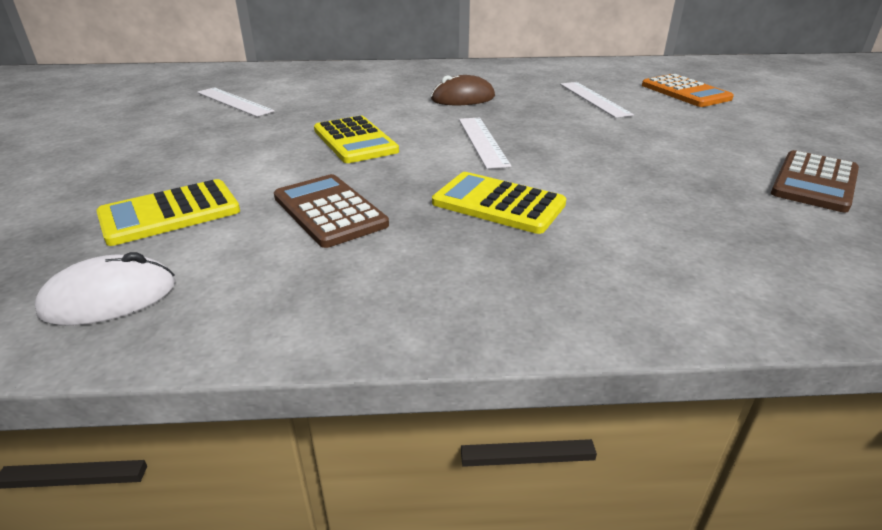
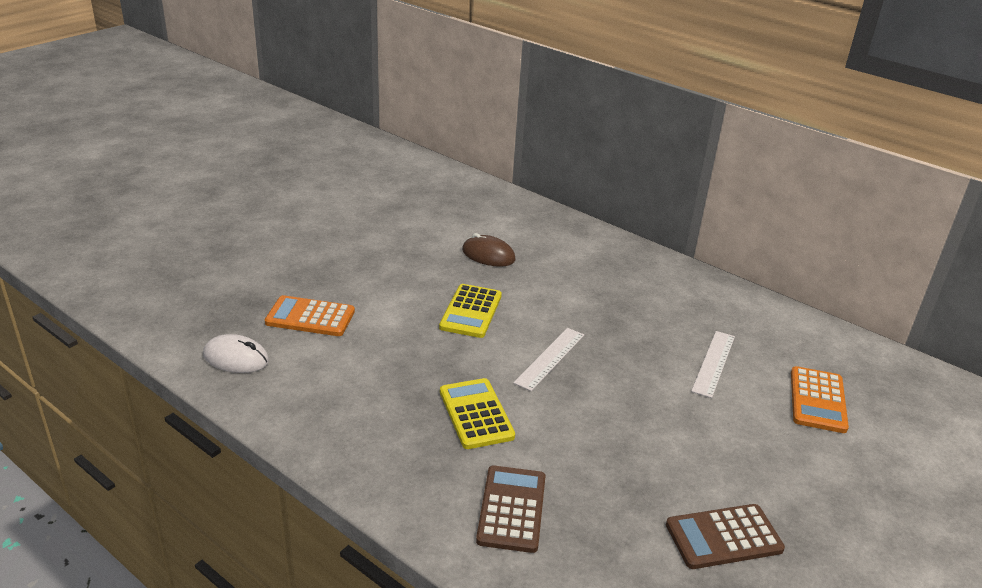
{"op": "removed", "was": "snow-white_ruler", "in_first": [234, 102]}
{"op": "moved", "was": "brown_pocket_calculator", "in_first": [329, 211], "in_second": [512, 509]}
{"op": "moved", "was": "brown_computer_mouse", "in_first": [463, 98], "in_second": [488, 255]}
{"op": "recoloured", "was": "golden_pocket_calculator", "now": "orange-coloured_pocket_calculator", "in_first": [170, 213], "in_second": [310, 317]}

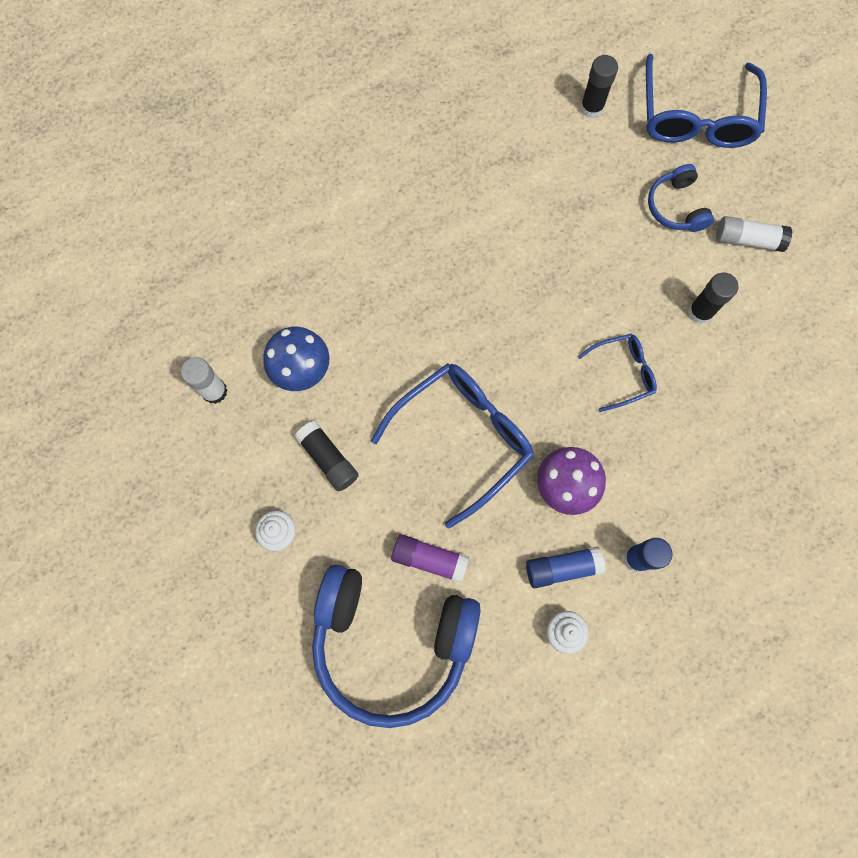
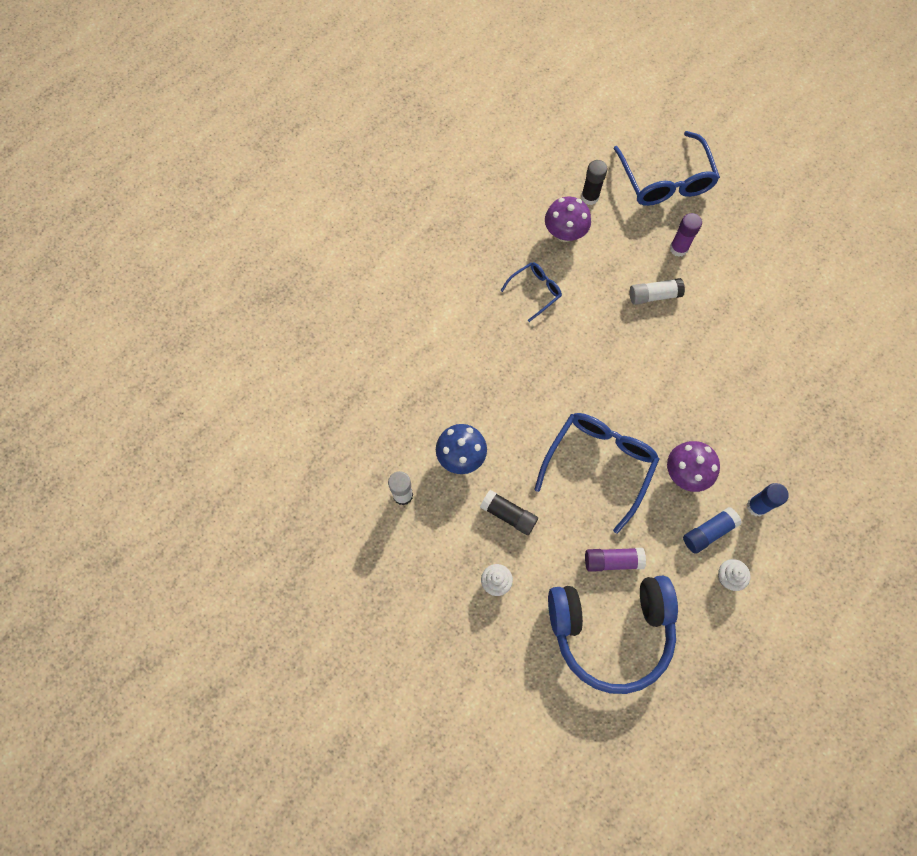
{"op": "removed", "was": "ebony_stick_of_glue", "in_first": [700, 312]}
{"op": "added", "now": "royal_purple_toadstool", "in_second": [564, 233]}
{"op": "moved", "was": "royal_blue_eyeglasses", "in_first": [622, 373], "in_second": [535, 291]}
{"op": "moved", "was": "snow-white_stick_of_glue", "in_first": [748, 240], "in_second": [654, 295]}
{"op": "replaced", "was": "royal_blue_headphones", "now": "royal_purple_stick_of_glue", "in_first": [676, 207], "in_second": [678, 248]}

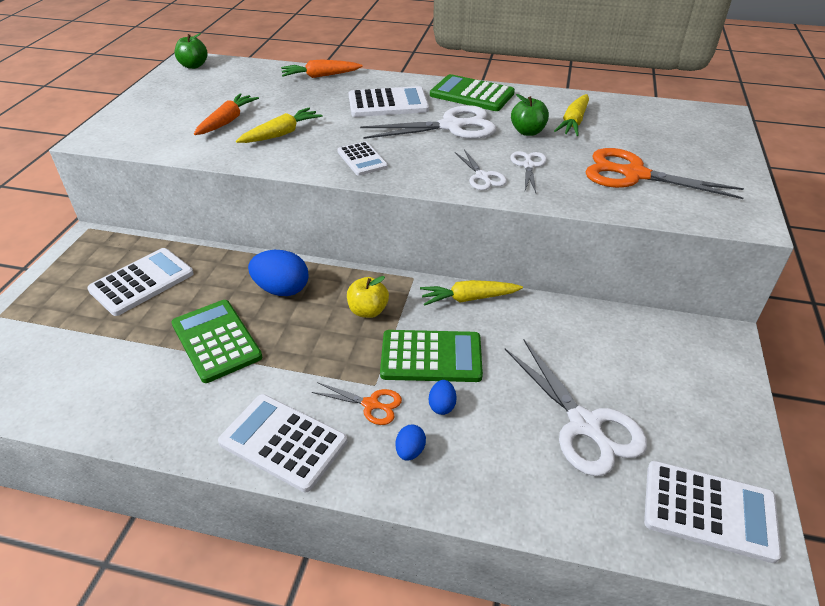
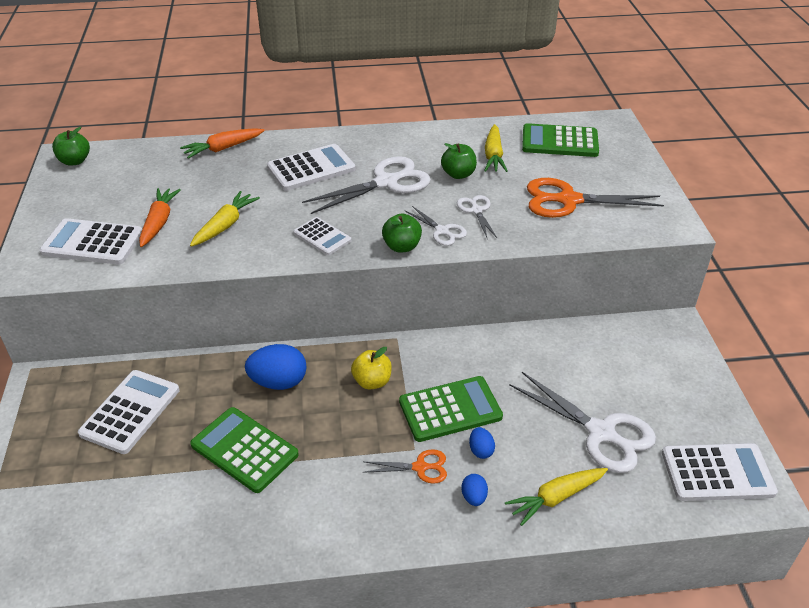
{"op": "added", "now": "emerald_apple_fruit", "in_second": [402, 247]}
{"op": "moved", "was": "snow-white_pocket_calculator", "in_first": [283, 442], "in_second": [92, 243]}
{"op": "moved", "was": "golden_toy_carrot", "in_first": [469, 298], "in_second": [556, 498]}
{"op": "moved", "was": "emerald_pocket_calculator", "in_first": [472, 94], "in_second": [559, 142]}

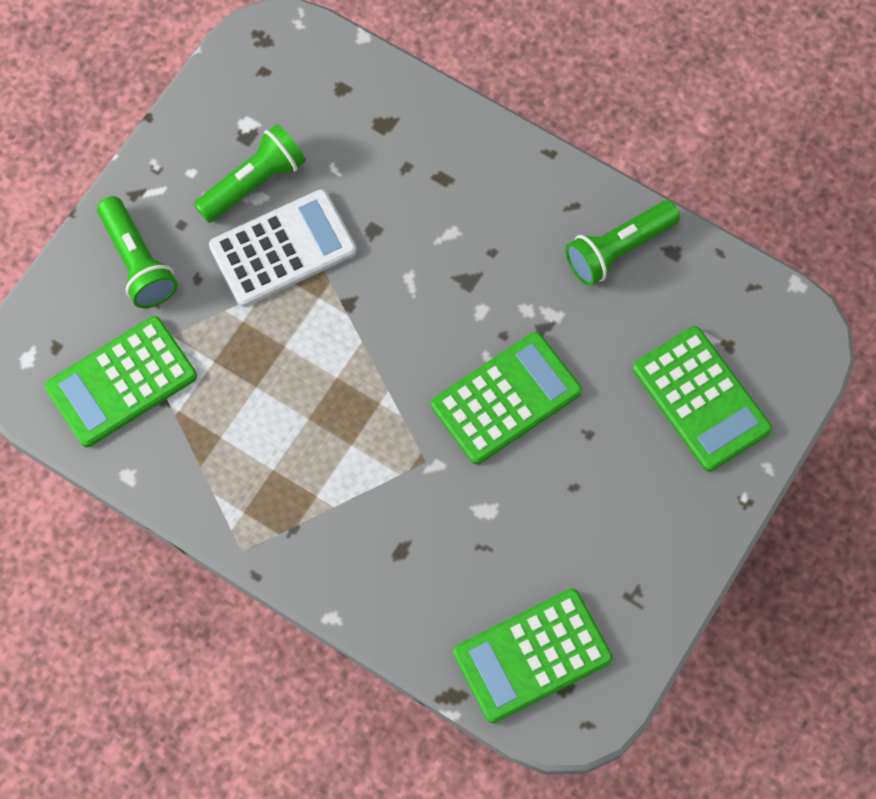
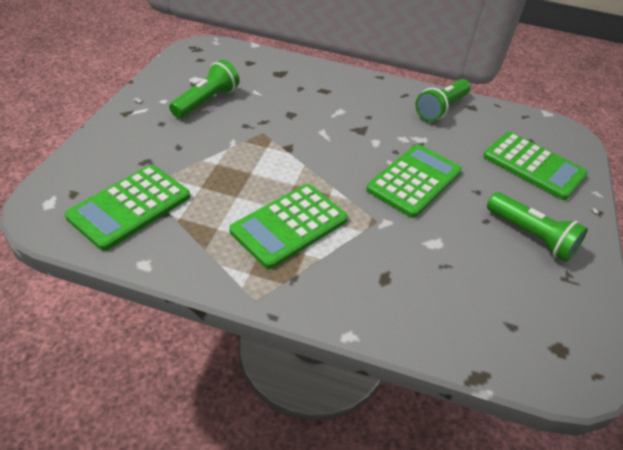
{"op": "removed", "was": "snow-white_pocket_calculator", "in_first": [283, 249]}
{"op": "moved", "was": "emerald_torch", "in_first": [138, 262], "in_second": [531, 236]}
{"op": "moved", "was": "emerald_pocket_calculator", "in_first": [532, 656], "in_second": [289, 225]}

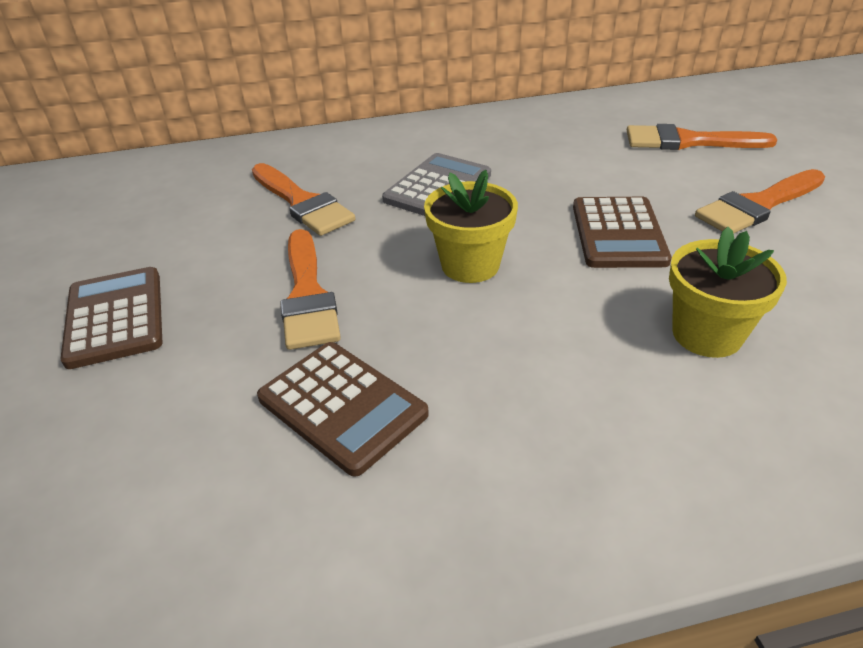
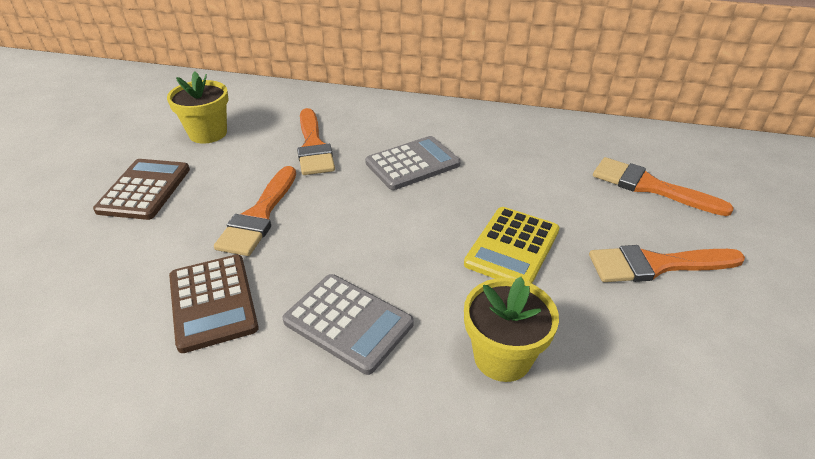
{"op": "added", "now": "gray_pocket_calculator", "in_second": [348, 323]}
{"op": "moved", "was": "golden_potted_plant", "in_first": [470, 265], "in_second": [208, 133]}
{"op": "recoloured", "was": "brown_pocket_calculator", "now": "golden_pocket_calculator", "in_first": [618, 233], "in_second": [512, 247]}

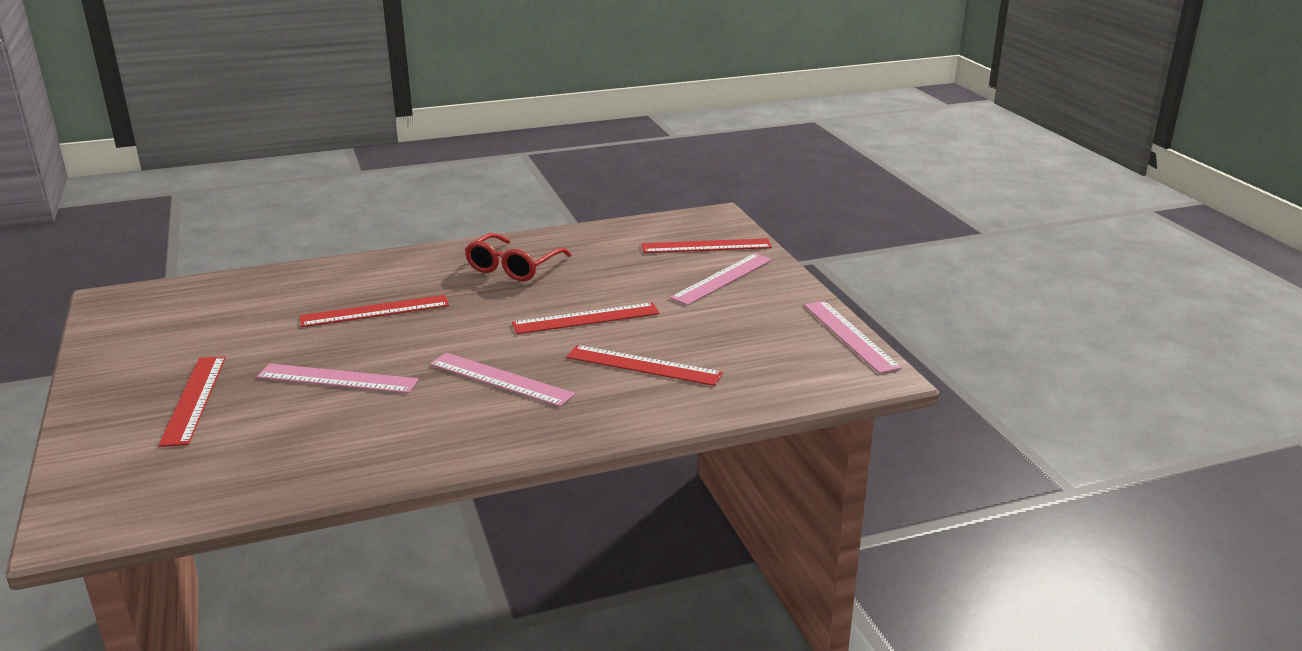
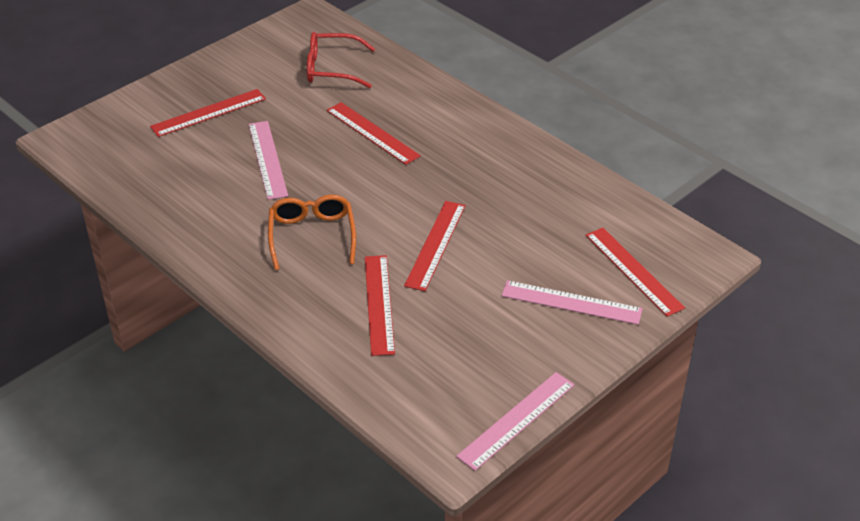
{"op": "moved", "was": "red_eyeglasses", "in_first": [513, 267], "in_second": [331, 69]}
{"op": "replaced", "was": "rose-pink_ruler", "now": "orange-coloured_eyeglasses", "in_first": [500, 379], "in_second": [312, 235]}
{"op": "turned", "was": "red_ruler", "in_first": [586, 318], "in_second": [435, 245], "clockwise": 60}

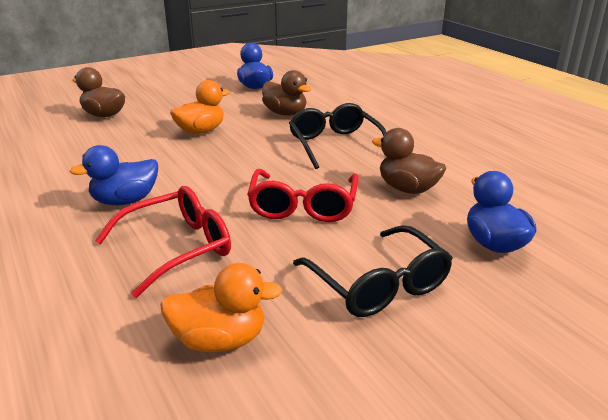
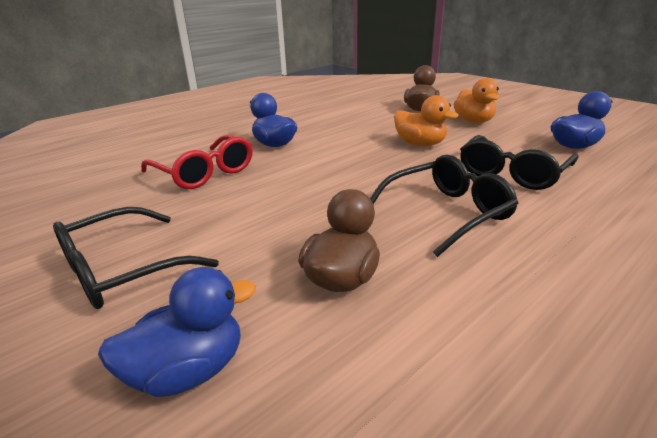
{"op": "removed", "was": "red_eyeglasses", "in_first": [303, 205]}
{"op": "moved", "was": "orange-coloured_toy_duck", "in_first": [220, 340], "in_second": [473, 121]}
{"op": "replaced", "was": "brown_toy_duck", "now": "ebony_eyeglasses", "in_first": [285, 113], "in_second": [512, 173]}

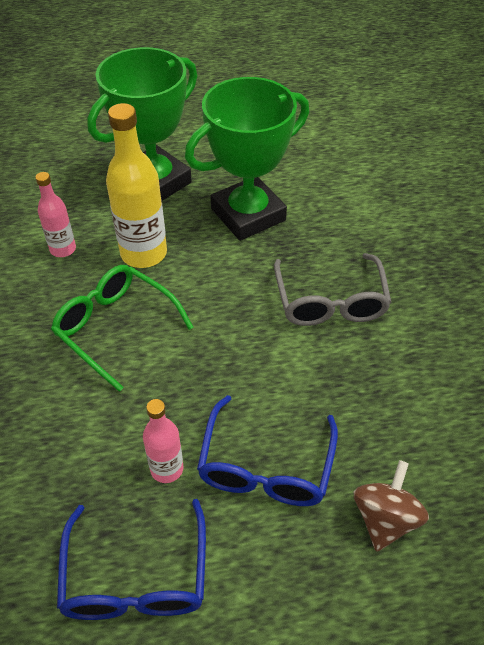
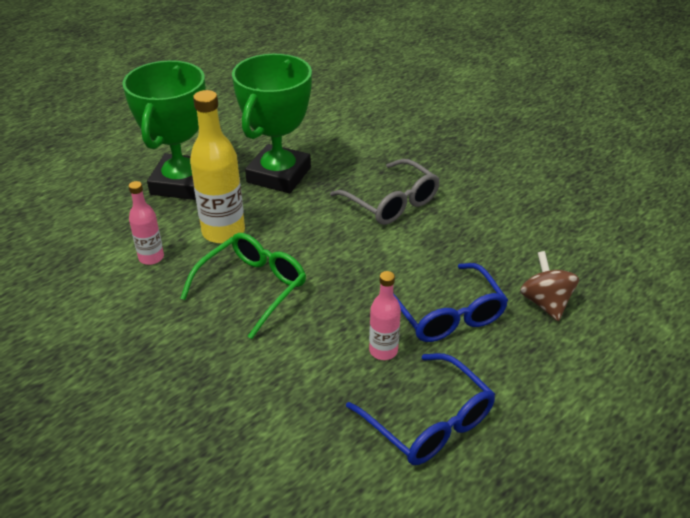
{"op": "turned", "was": "emerald_eyeglasses", "in_first": [115, 328], "in_second": [252, 287], "clockwise": 120}

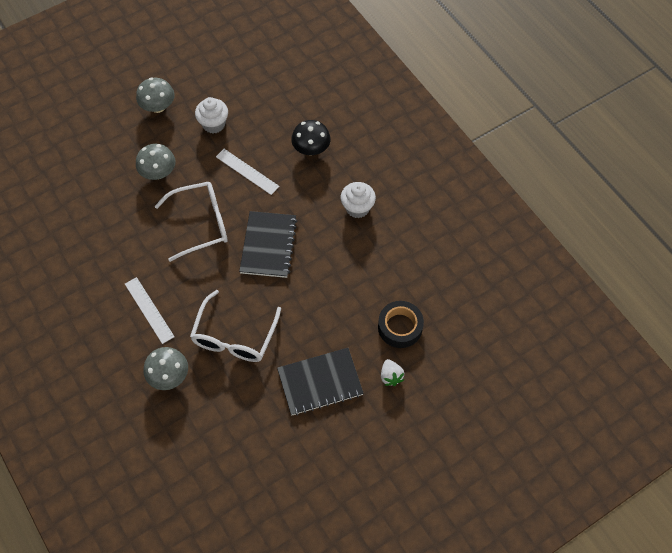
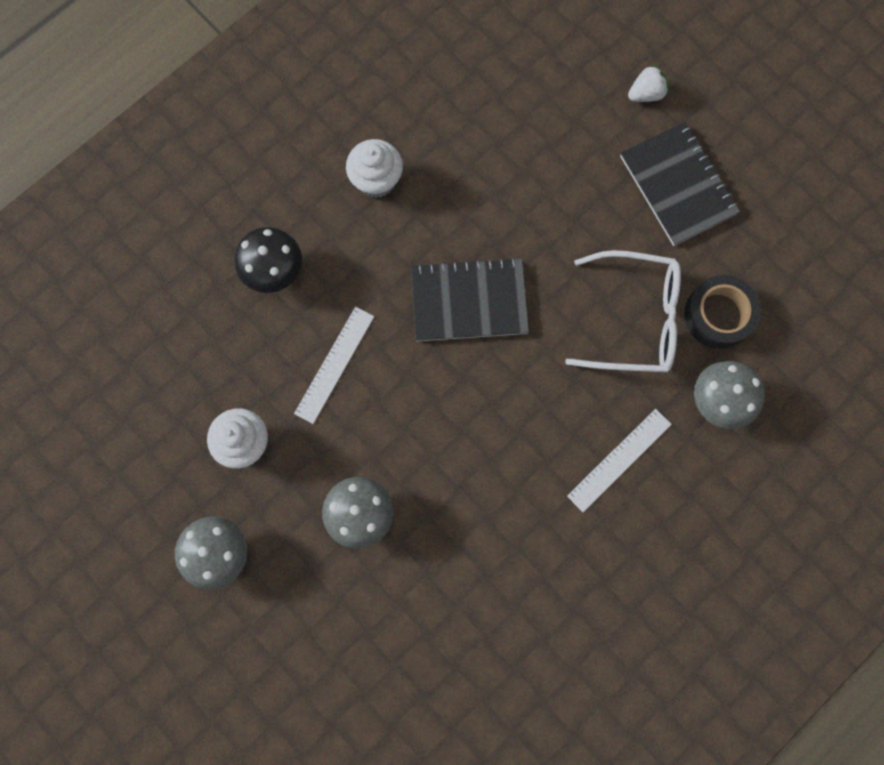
{"op": "removed", "was": "snow-white_eyeglasses", "in_first": [201, 224]}
{"op": "moved", "was": "ebony_roll_of_tape", "in_first": [400, 327], "in_second": [718, 315]}

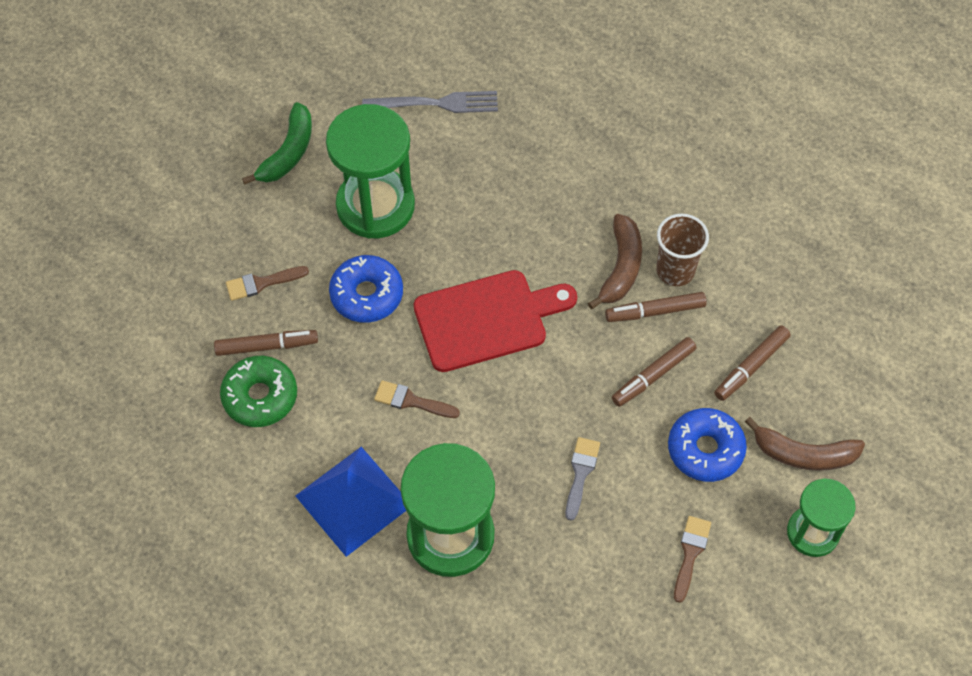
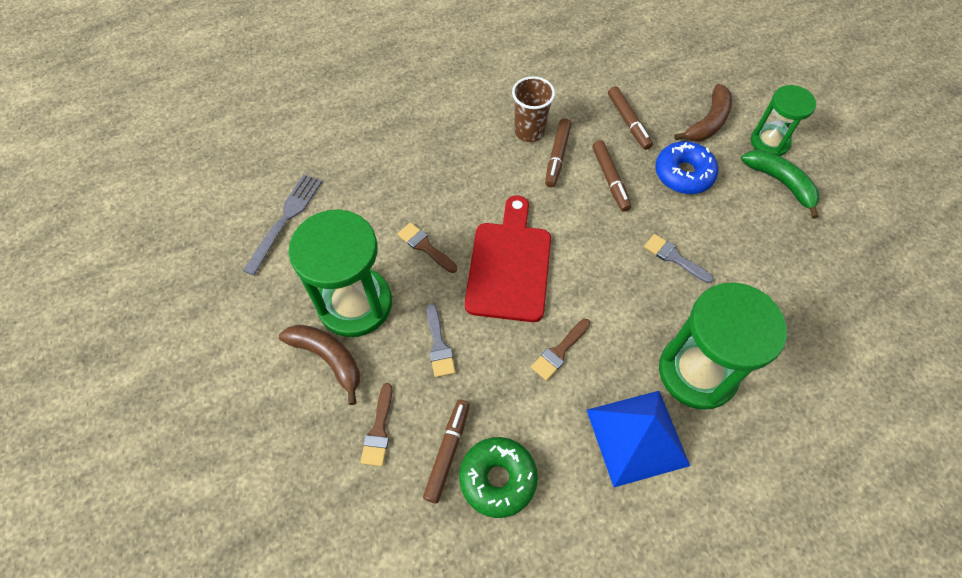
{"op": "moved", "was": "emerald_banana_fruit", "in_first": [288, 152], "in_second": [780, 183]}
{"op": "moved", "was": "brown_banana_fruit", "in_first": [621, 267], "in_second": [328, 359]}
{"op": "moved", "was": "brown_brush", "in_first": [690, 553], "in_second": [425, 246]}
{"op": "replaced", "was": "royal_blue_donut", "now": "gray_brush", "in_first": [367, 294], "in_second": [439, 345]}

